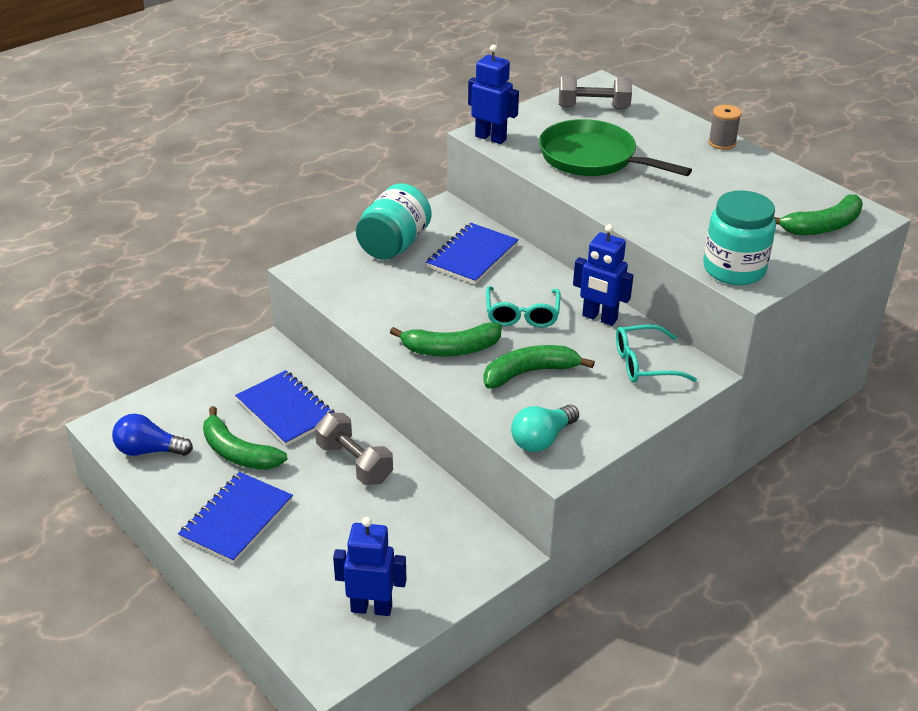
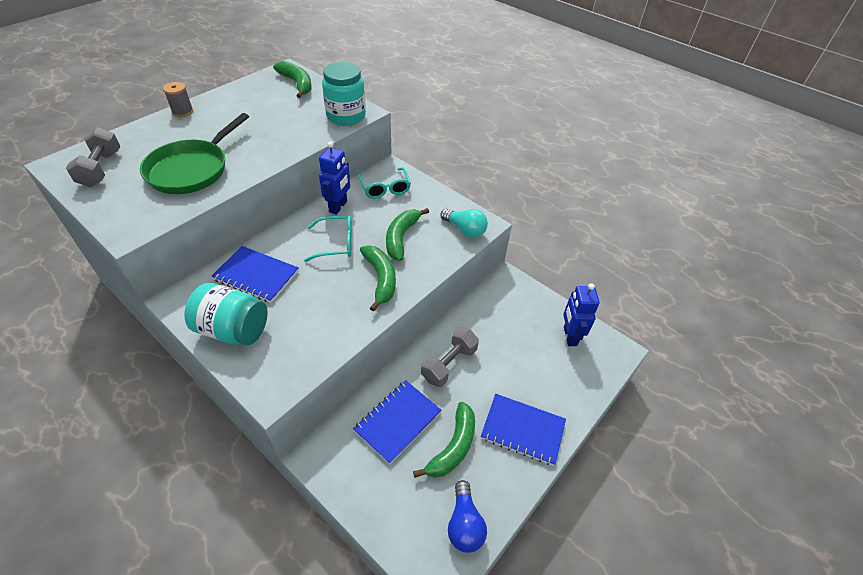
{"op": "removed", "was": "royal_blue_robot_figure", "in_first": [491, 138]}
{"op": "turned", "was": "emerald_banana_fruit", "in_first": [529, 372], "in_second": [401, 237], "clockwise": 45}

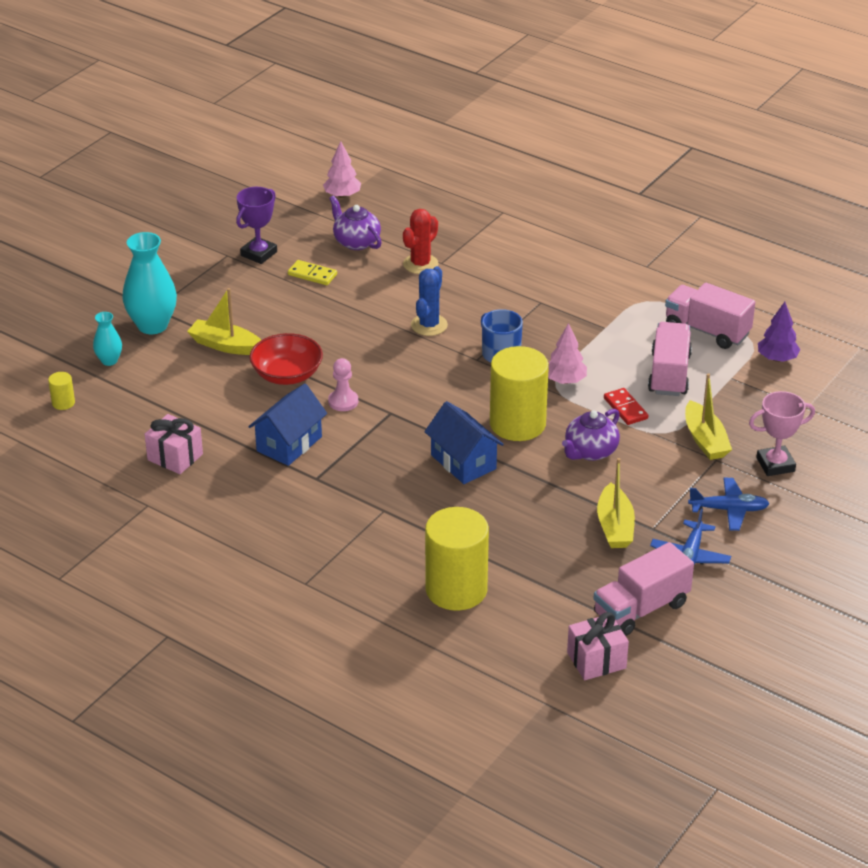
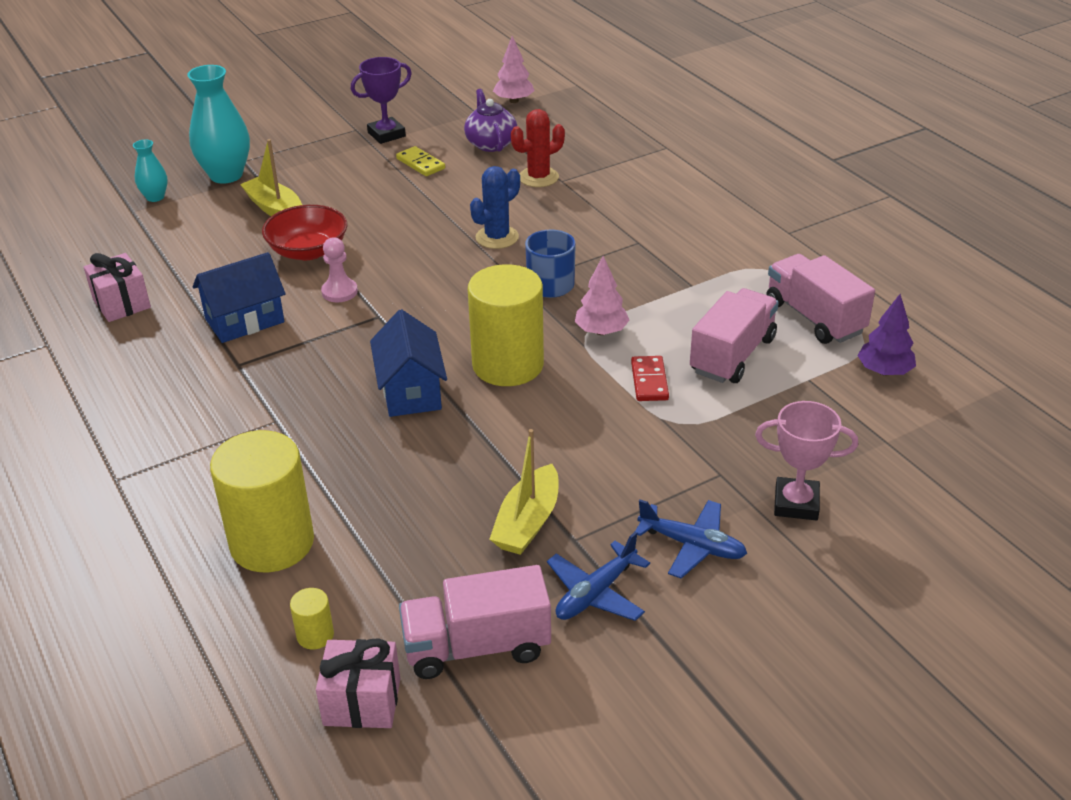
{"op": "removed", "was": "royal_purple_tea_pot", "in_first": [590, 452]}
{"op": "removed", "was": "golden_sailboat", "in_first": [705, 440]}
{"op": "moved", "was": "golden_solid_cylinder", "in_first": [63, 403], "in_second": [315, 635]}

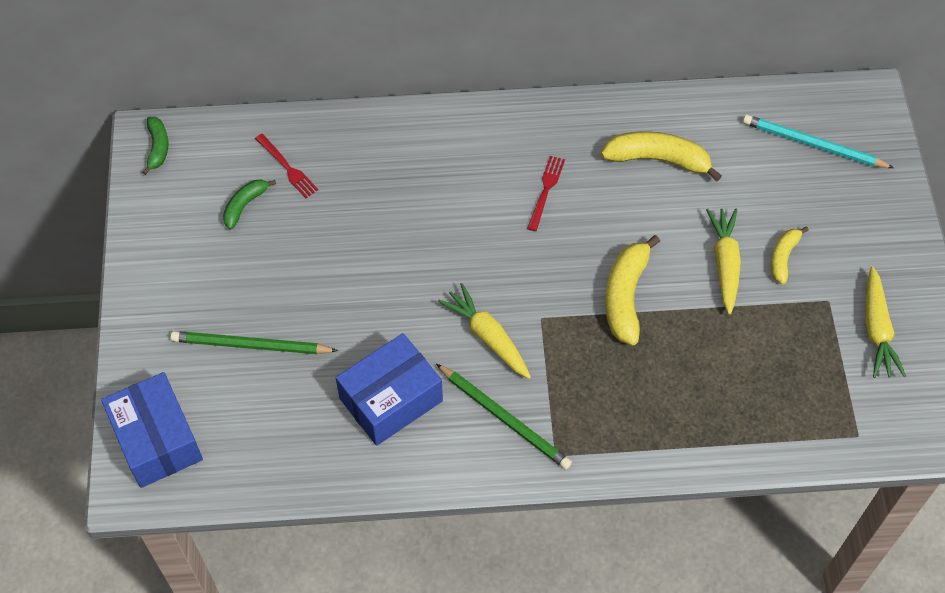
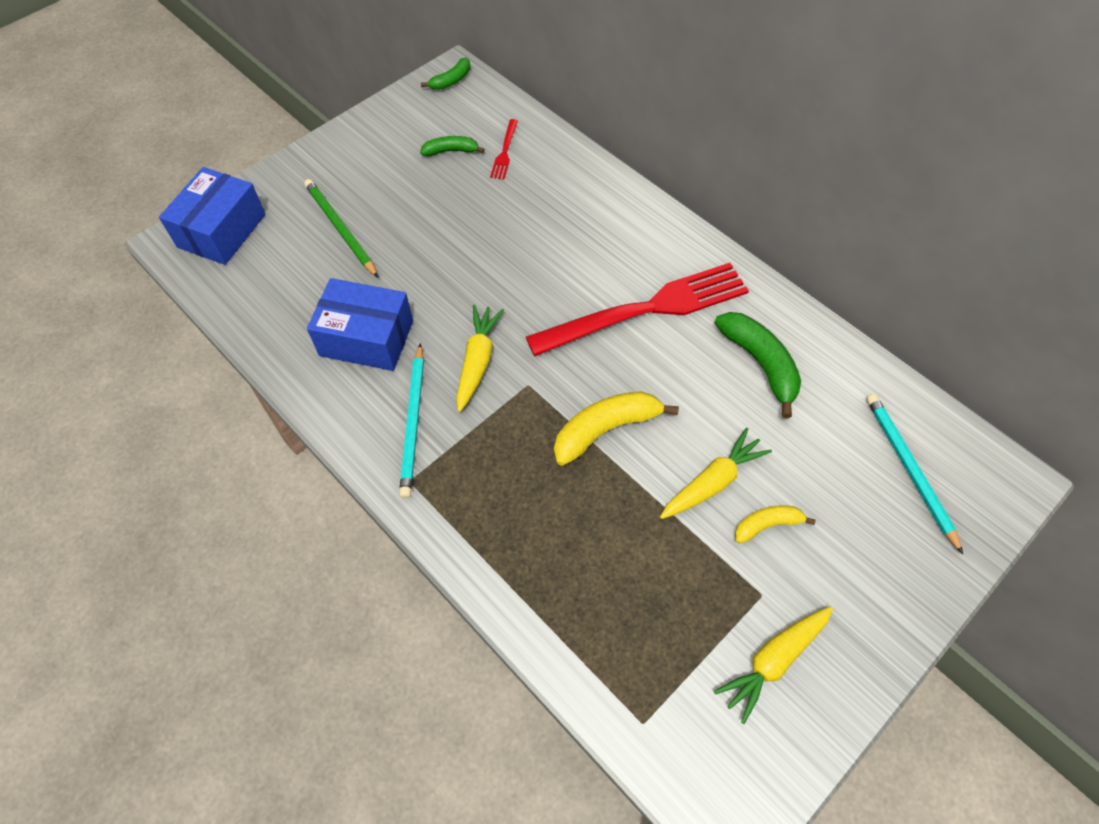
{"op": "recoloured", "was": "emerald_pencil", "now": "turquoise_pencil", "in_first": [504, 418], "in_second": [413, 422]}
{"op": "recoloured", "was": "golden_banana_fruit", "now": "emerald_banana_fruit", "in_first": [658, 159], "in_second": [760, 363]}
{"op": "resized", "was": "red_table_fork", "in_first": [546, 189], "in_second": [648, 308], "ratio": 2.48}

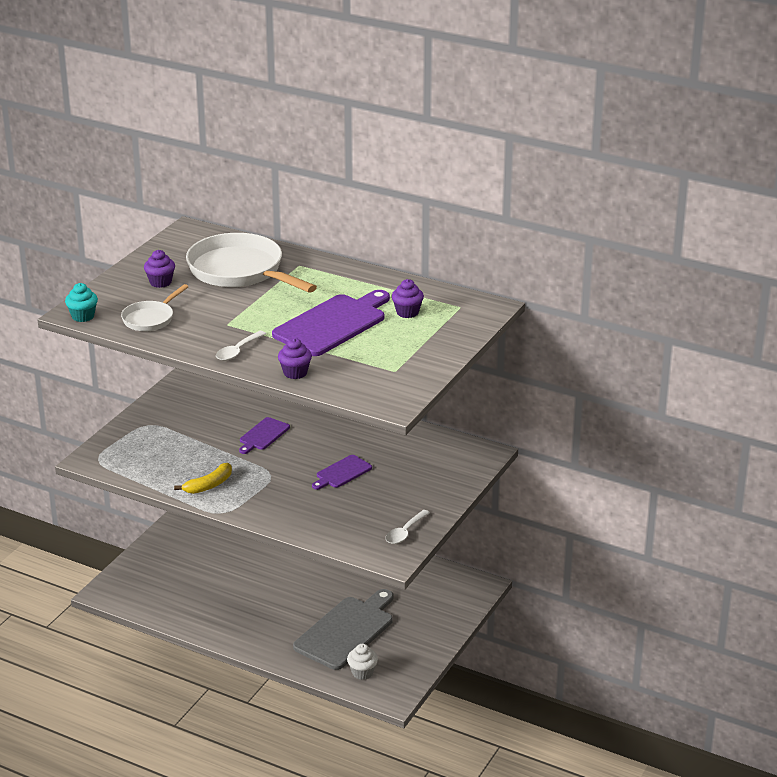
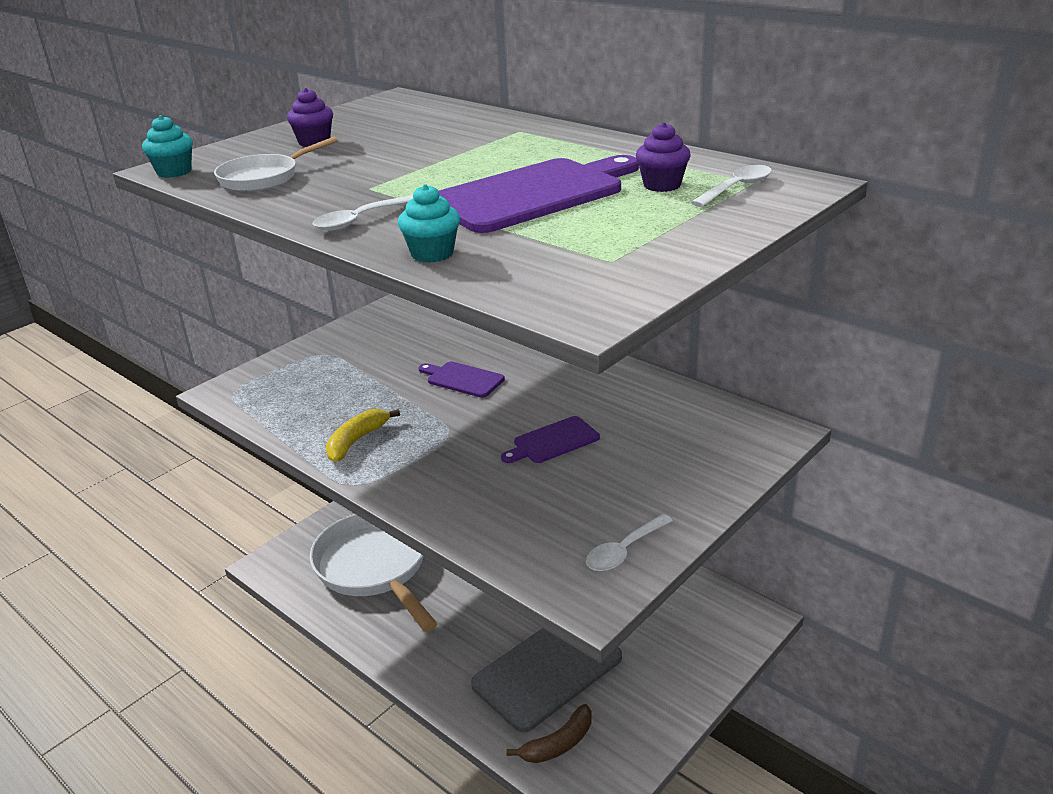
{"op": "added", "now": "snow-white_spoon", "in_second": [737, 188]}
{"op": "moved", "was": "snow-white_frying_pan", "in_first": [240, 271], "in_second": [374, 568]}
{"op": "replaced", "was": "snow-white_fairy_cake", "now": "brown_banana_fruit", "in_first": [362, 672], "in_second": [558, 744]}
{"op": "recoloured", "was": "royal_purple_fairy_cake", "now": "turquoise_fairy_cake", "in_first": [295, 373], "in_second": [432, 254]}
{"op": "turned", "was": "golden_banana_fruit", "in_first": [209, 485], "in_second": [356, 441], "clockwise": 150}
{"op": "turned", "was": "royal_purple_bread_board", "in_first": [263, 435], "in_second": [462, 379], "clockwise": 75}

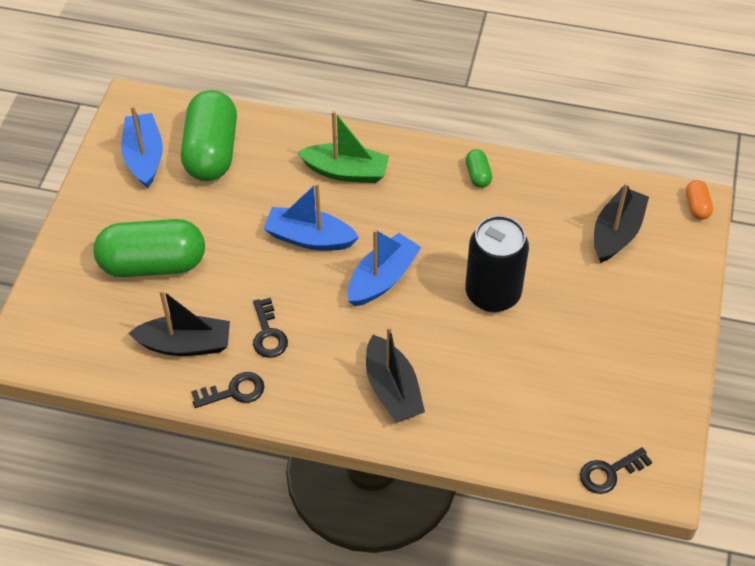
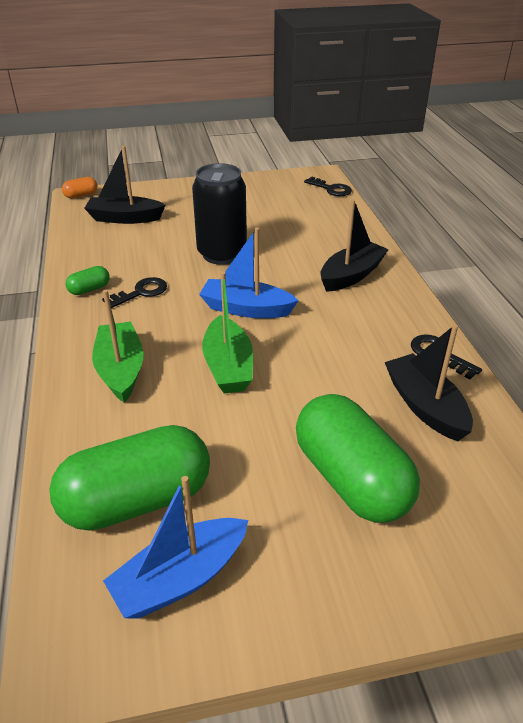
{"op": "moved", "was": "ebony_door_key", "in_first": [268, 334], "in_second": [141, 292]}
{"op": "recoloured", "was": "royal_blue_sailboat", "now": "emerald_sailboat", "in_first": [309, 238], "in_second": [228, 366]}

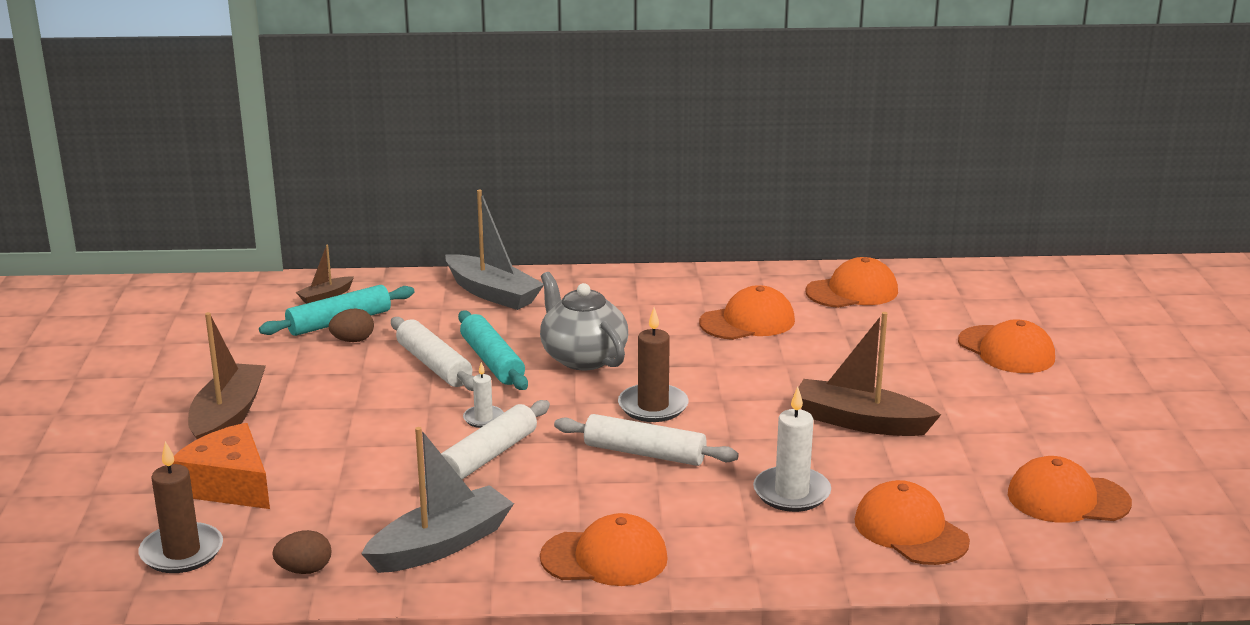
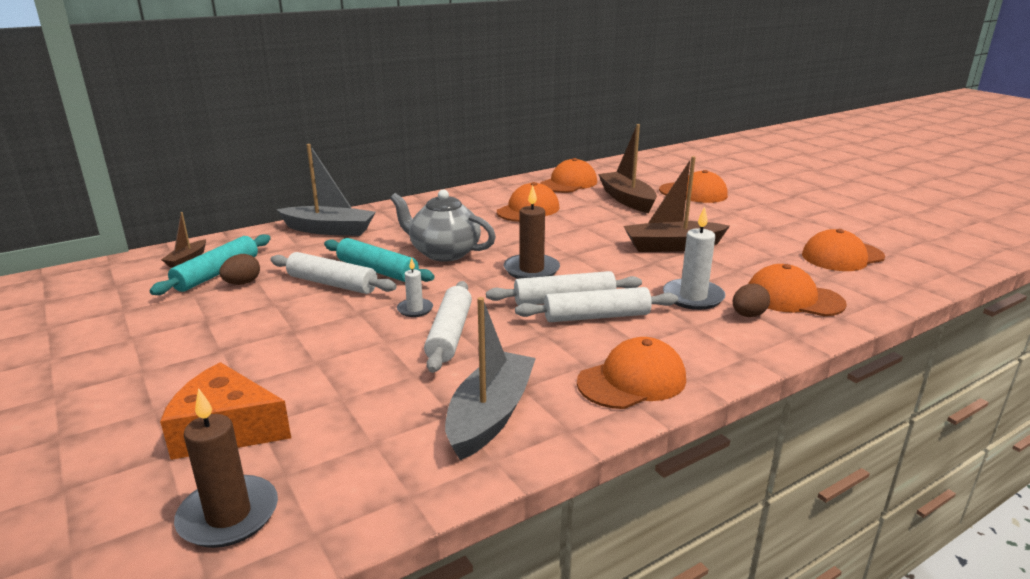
{"op": "added", "now": "snow-white_dough_roller", "in_second": [596, 316]}
{"op": "moved", "was": "brown_sailboat", "in_first": [228, 418], "in_second": [627, 199]}
{"op": "moved", "was": "brown_egg", "in_first": [304, 570], "in_second": [748, 315]}

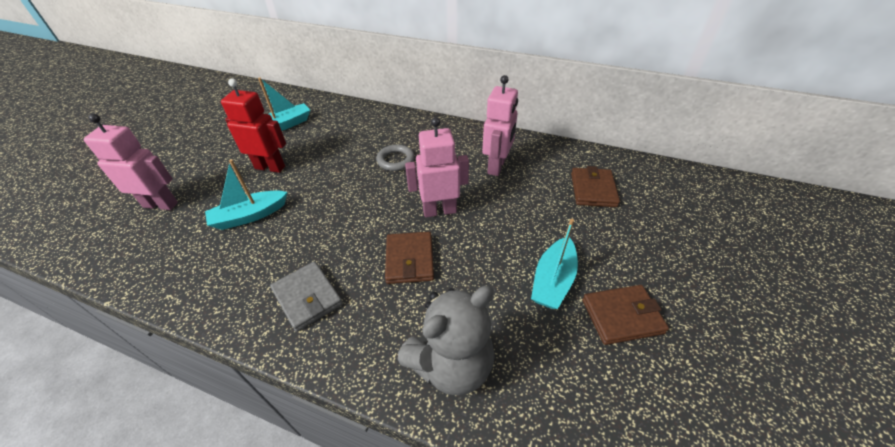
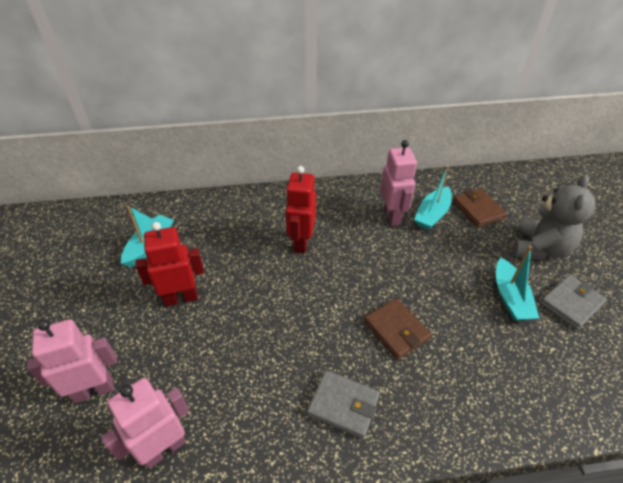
{"op": "moved", "was": "turquoise_sailboat", "in_first": [249, 216], "in_second": [432, 214]}
{"op": "moved", "was": "gray_teddy_bear", "in_first": [451, 364], "in_second": [539, 249]}
{"op": "moved", "was": "rose-pink_robot_figure", "in_first": [439, 211], "in_second": [164, 448]}
{"op": "replaced", "was": "gray_torus", "now": "red_robot_figure", "in_first": [395, 160], "in_second": [301, 242]}
{"op": "recoloured", "was": "brown_billfold", "now": "gray_billfold", "in_first": [622, 316], "in_second": [571, 303]}

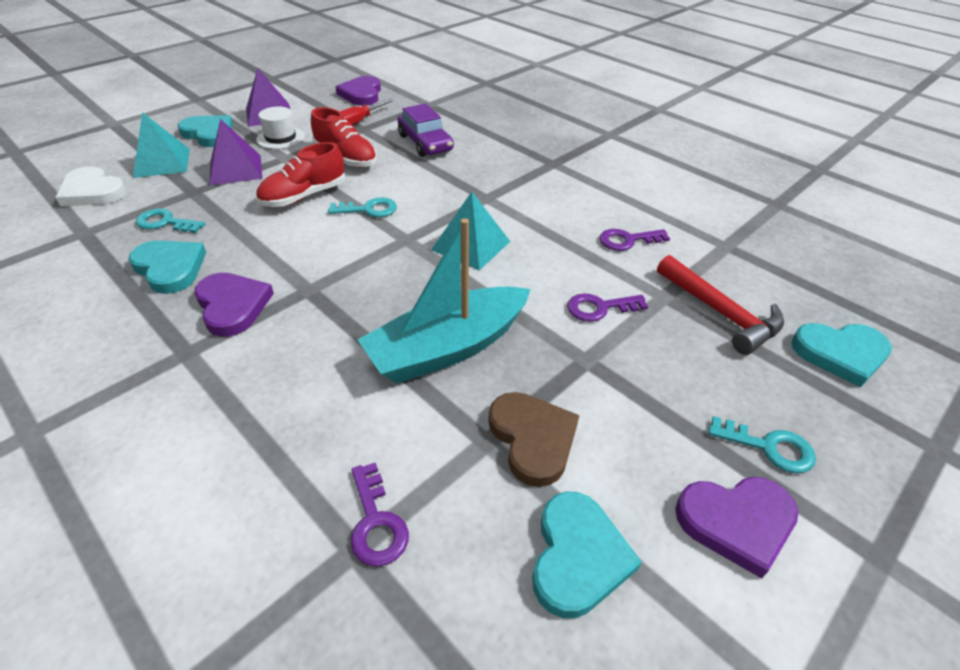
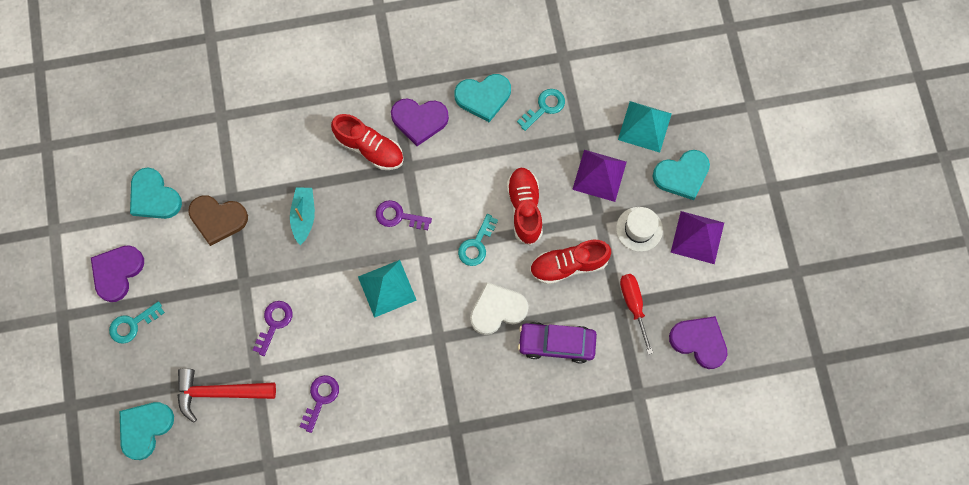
{"op": "added", "now": "red_sneaker", "in_second": [369, 148]}
{"op": "moved", "was": "snow-white_heart_shape", "in_first": [92, 191], "in_second": [497, 310]}
{"op": "moved", "was": "royal_purple_door_key", "in_first": [376, 522], "in_second": [398, 216]}
{"op": "resized", "was": "turquoise_sailboat", "in_first": [448, 348], "in_second": [304, 216], "ratio": 0.51}

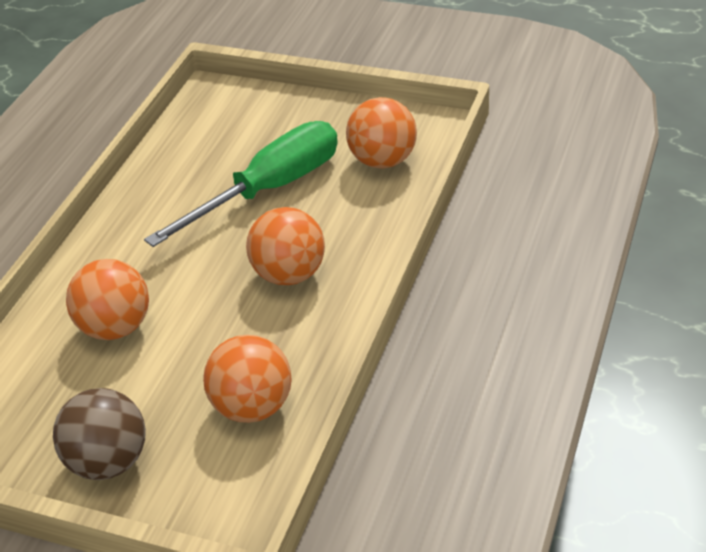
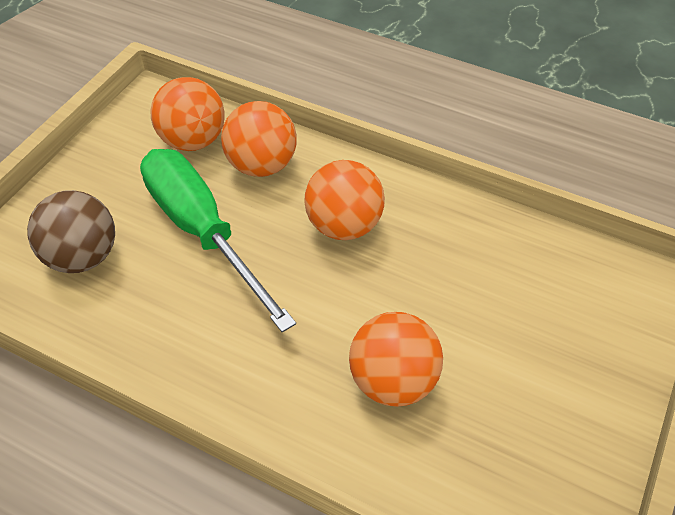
{"op": "moved", "was": "brown_ball", "in_first": [108, 462], "in_second": [83, 257]}
{"op": "moved", "was": "orange-coloured_ball", "in_first": [252, 407], "in_second": [262, 165]}

